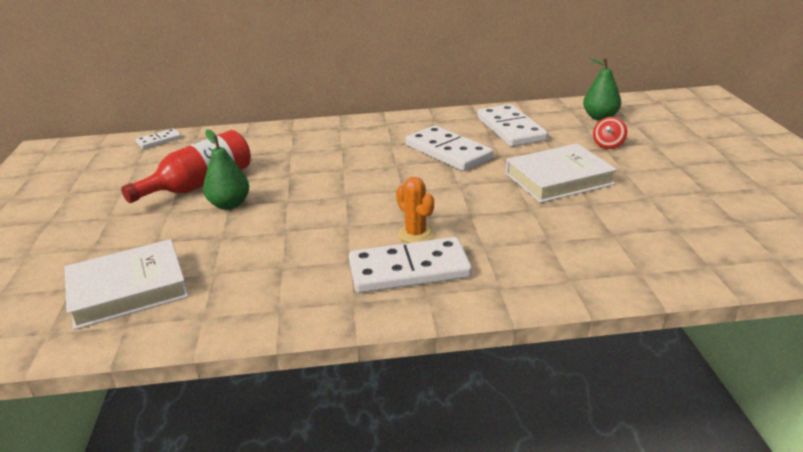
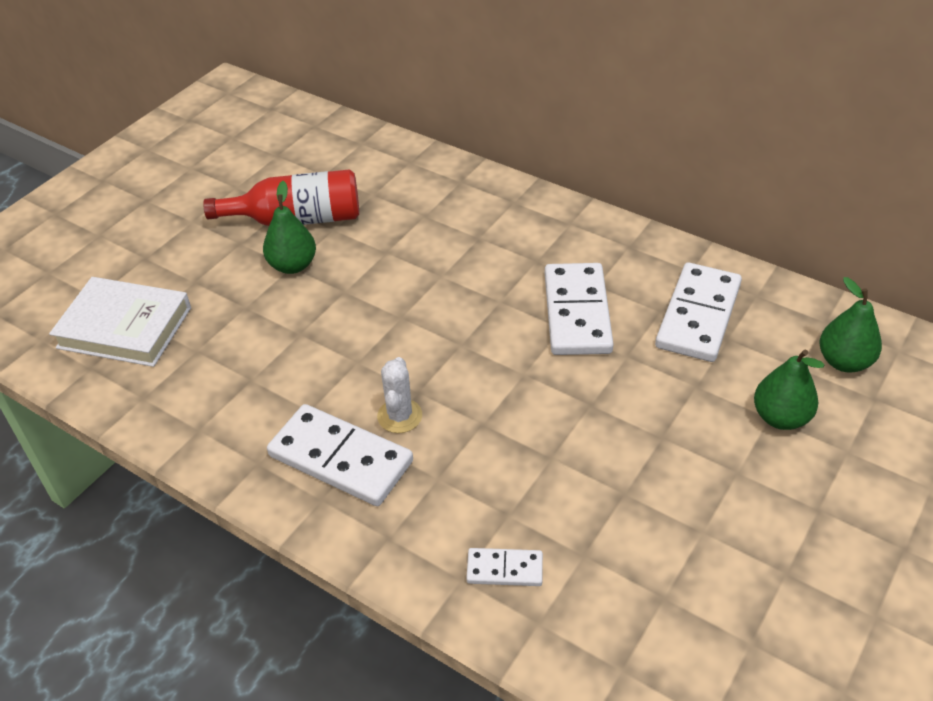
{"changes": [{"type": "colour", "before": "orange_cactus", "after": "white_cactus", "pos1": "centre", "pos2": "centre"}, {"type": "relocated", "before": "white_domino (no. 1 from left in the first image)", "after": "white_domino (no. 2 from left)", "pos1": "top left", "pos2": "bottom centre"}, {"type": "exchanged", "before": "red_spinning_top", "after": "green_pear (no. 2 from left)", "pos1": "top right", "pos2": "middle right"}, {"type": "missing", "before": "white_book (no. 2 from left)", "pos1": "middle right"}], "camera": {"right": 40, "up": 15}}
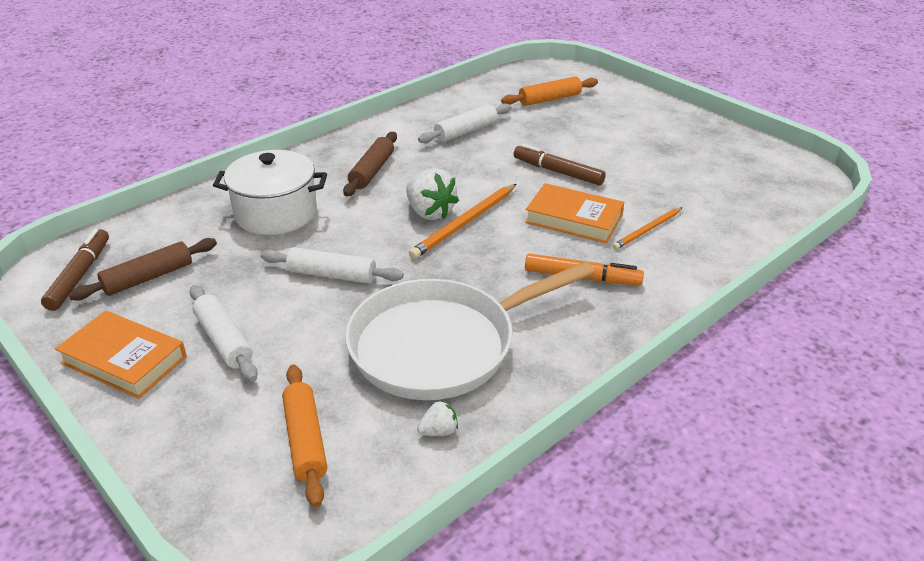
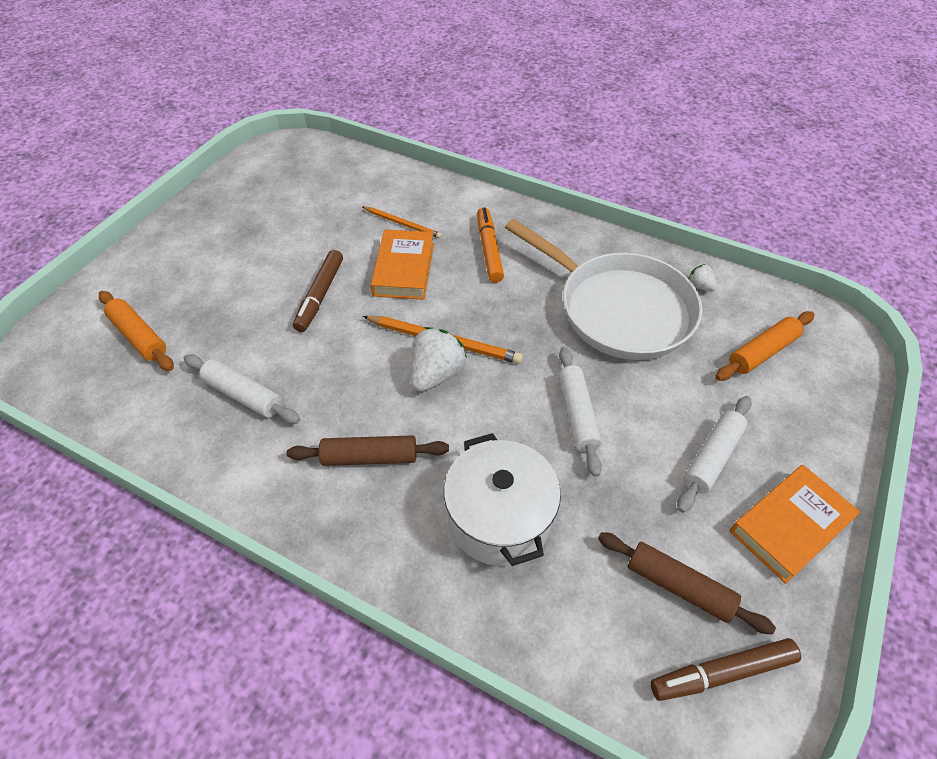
{"changes": [{"type": "spun", "before": "orange_book (no. 1 from left in the first image)", "pos1": "middle left", "pos2": "bottom right", "turn": 45}], "camera": {"right": -110, "up": 15}}
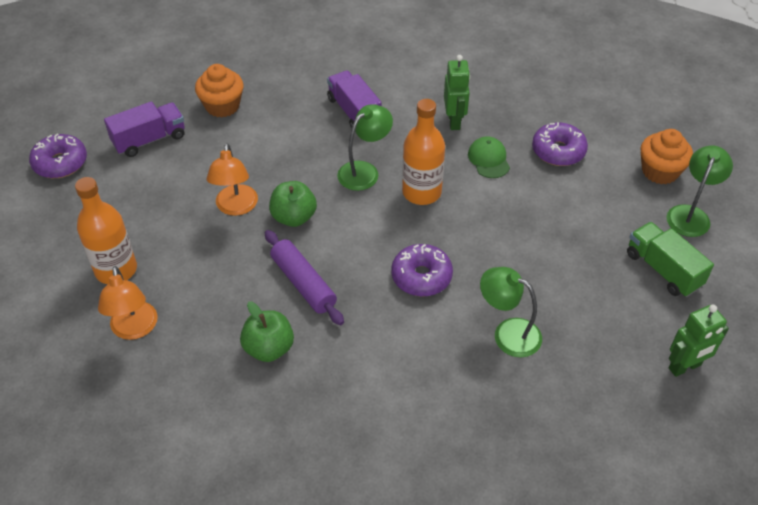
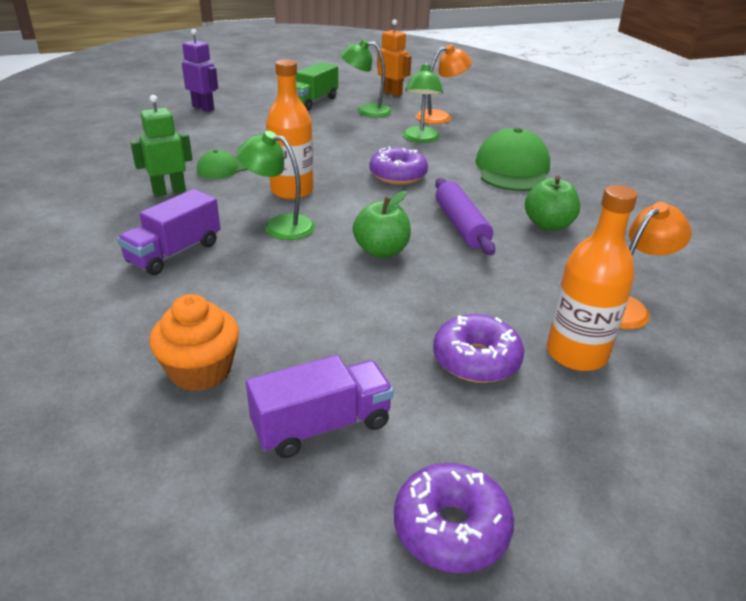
{"changes": [{"type": "exchanged", "before": "orange_cupcake (no. 2 from left)", "after": "purple_robot", "pos1": "top right", "pos2": "top left"}, {"type": "spun", "before": "purple_truck (no. 1 from left in the first image)", "pos1": "top left", "pos2": "bottom centre", "turn": 120}, {"type": "relocated", "before": "green_lamp (no. 3 from left in the first image)", "after": "green_lamp (no. 2 from left)", "pos1": "middle right", "pos2": "top centre"}, {"type": "colour", "before": "green_robot (no. 2 from left)", "after": "orange_robot", "pos1": "bottom right", "pos2": "top centre"}, {"type": "relocated", "before": "orange_lamp (no. 2 from left in the first image)", "after": "orange_lamp (no. 1 from left)", "pos1": "middle left", "pos2": "top centre"}, {"type": "relocated", "before": "purple_donut (no. 3 from left)", "pos1": "top right", "pos2": "centre"}, {"type": "spun", "before": "purple_rolling_pin", "pos1": "centre", "pos2": "centre", "turn": -45}, {"type": "appeared", "after": "green_cap (no. 2 from left)", "pos2": "top right"}], "camera": {"right": -115, "up": -15}}
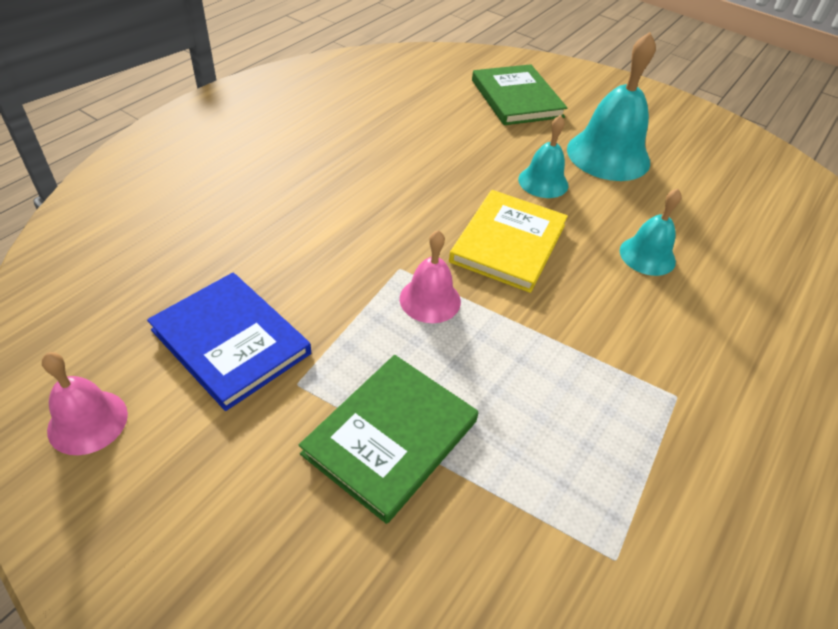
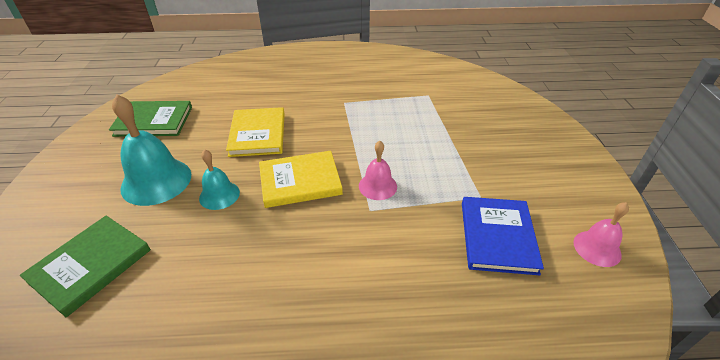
{"changes": [{"type": "relocated", "before": "green_book (no. 1 from left in the first image)", "after": "green_book (no. 2 from left)", "pos1": "bottom centre", "pos2": "top left"}, {"type": "exchanged", "before": "turquoise_bell (no. 3 from left)", "after": "yellow_book (no. 1 from left)", "pos1": "middle right", "pos2": "centre"}], "camera": {"right": -125, "up": -5}}
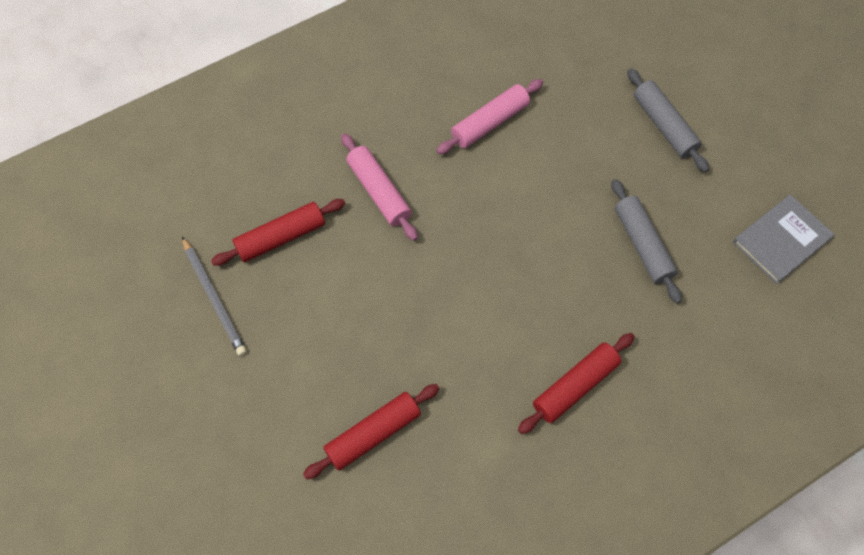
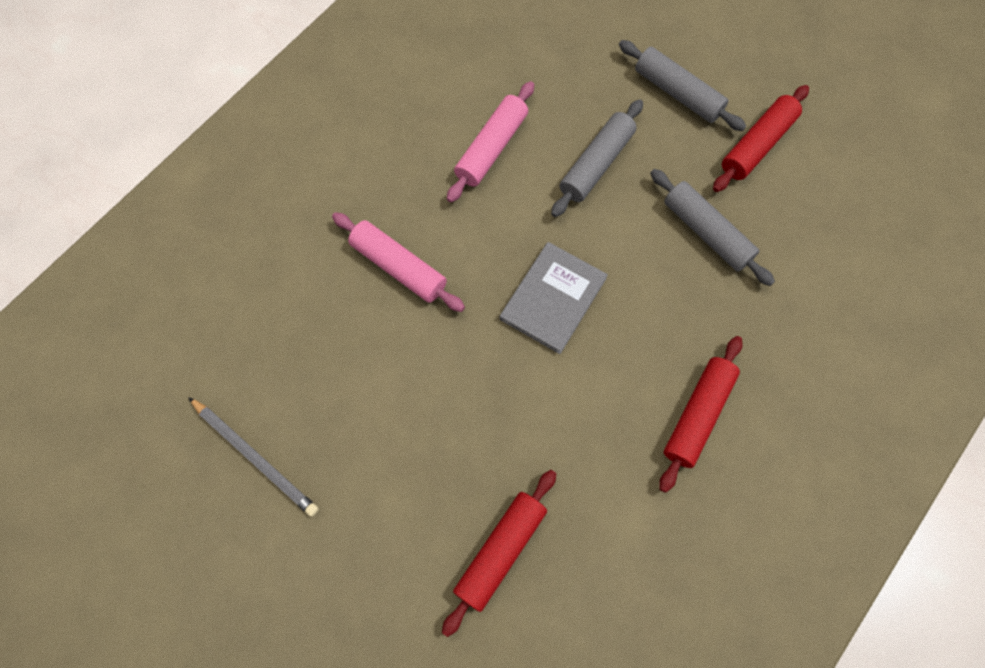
{"changes": [{"type": "relocated", "before": "grey_book", "pos1": "middle right", "pos2": "centre"}, {"type": "appeared", "after": "grey_rolling_pin (no. 1 from left)", "pos2": "top centre"}, {"type": "relocated", "before": "red_rolling_pin (no. 1 from left in the first image)", "after": "red_rolling_pin (no. 3 from left)", "pos1": "middle left", "pos2": "top right"}], "camera": {"right": -20, "up": 5}}
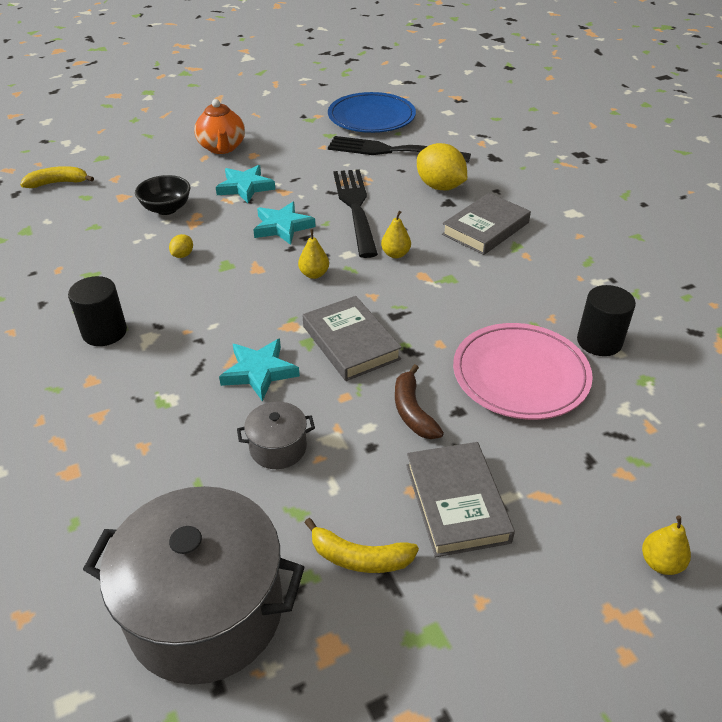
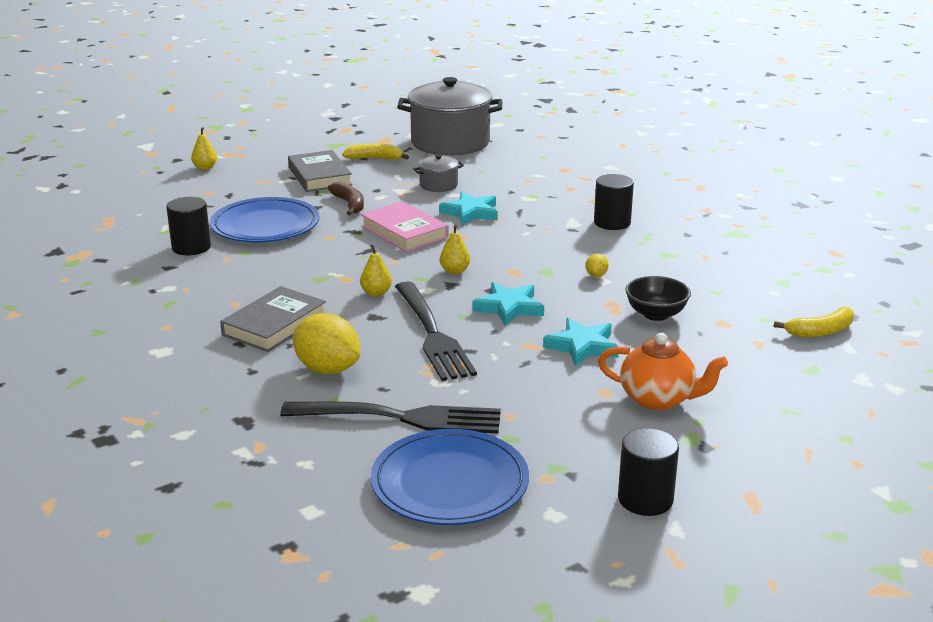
{"changes": [{"type": "colour", "before": "pink_plate", "after": "blue_plate (no. 1 from left)", "pos1": "middle right", "pos2": "middle left"}, {"type": "colour", "before": "grey_book (no. 1 from left)", "after": "pink_book", "pos1": "centre", "pos2": "centre"}, {"type": "spun", "before": "orange_teapot", "pos1": "top left", "pos2": "middle right", "turn": 135}, {"type": "appeared", "after": "black_cylinder (no. 3 from left)", "pos2": "bottom right"}], "camera": {"right": 170, "up": -15}}
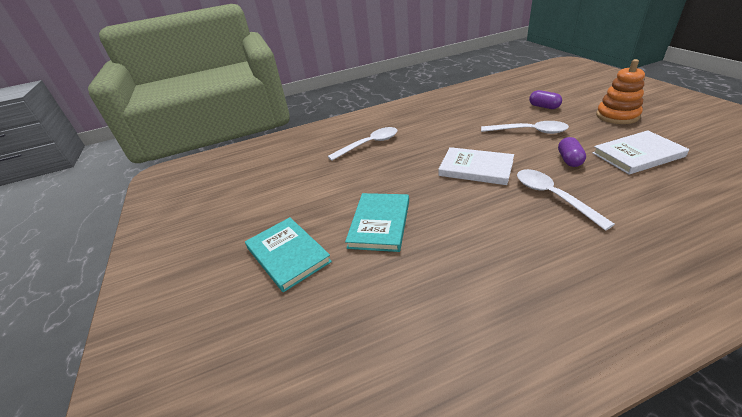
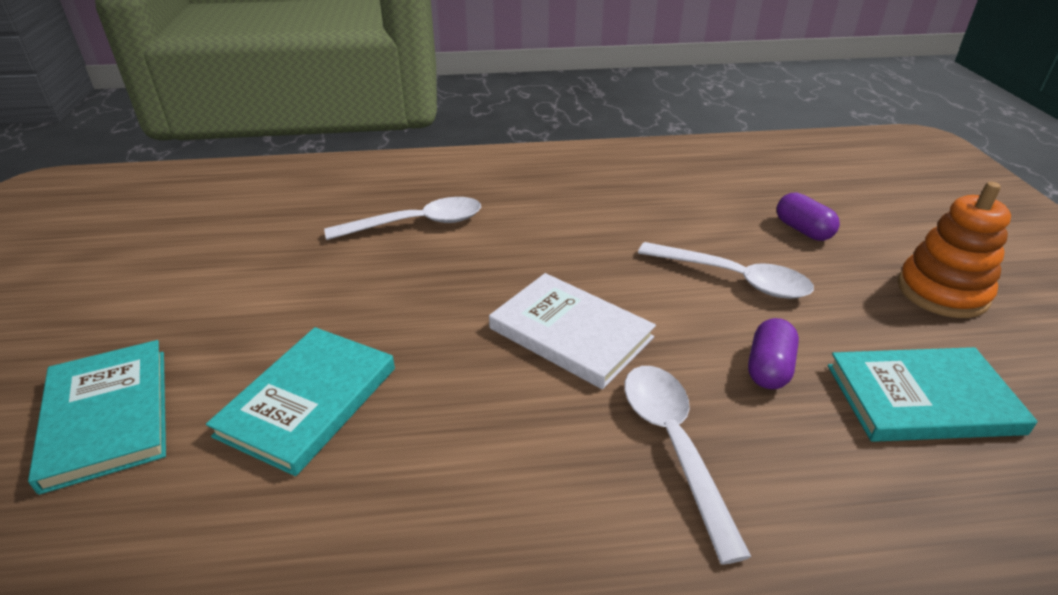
{"changes": [{"type": "colour", "before": "white_book (no. 2 from left)", "after": "turquoise_book (no. 3 from left)", "pos1": "middle right", "pos2": "middle right"}], "camera": {"right": 10, "up": 0}}
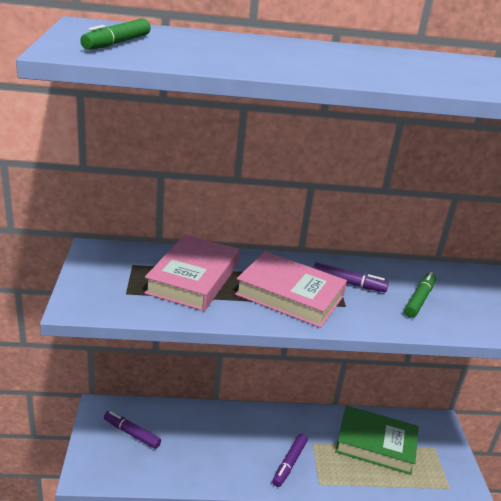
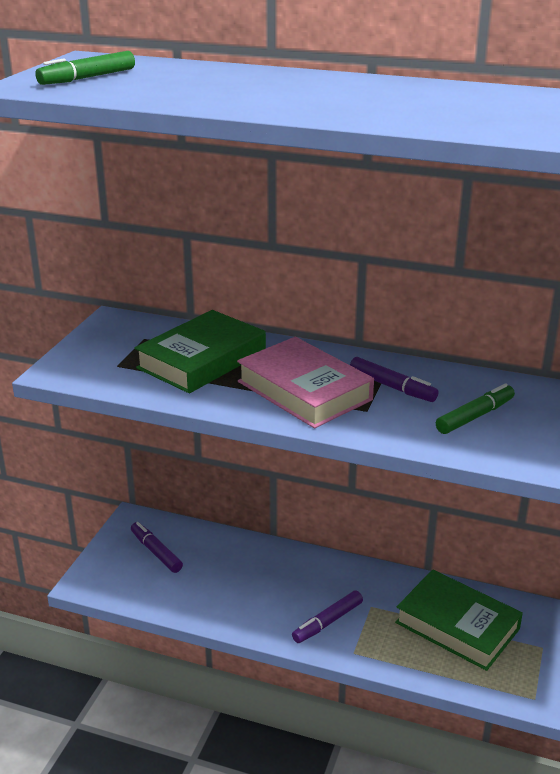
{"changes": [{"type": "colour", "before": "pink_book (no. 1 from left)", "after": "green_book (no. 1 from left)", "pos1": "centre", "pos2": "centre"}], "camera": {"right": 25, "up": 0}}
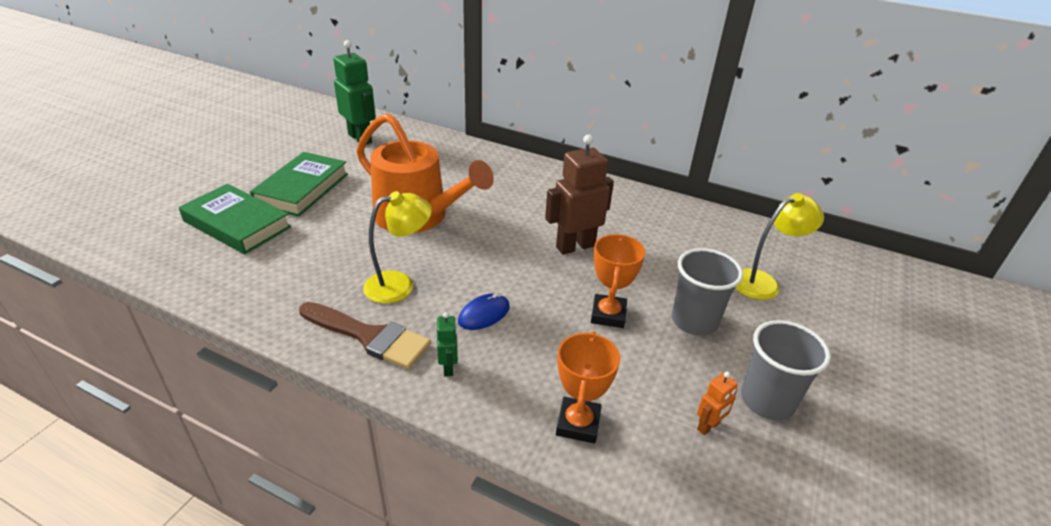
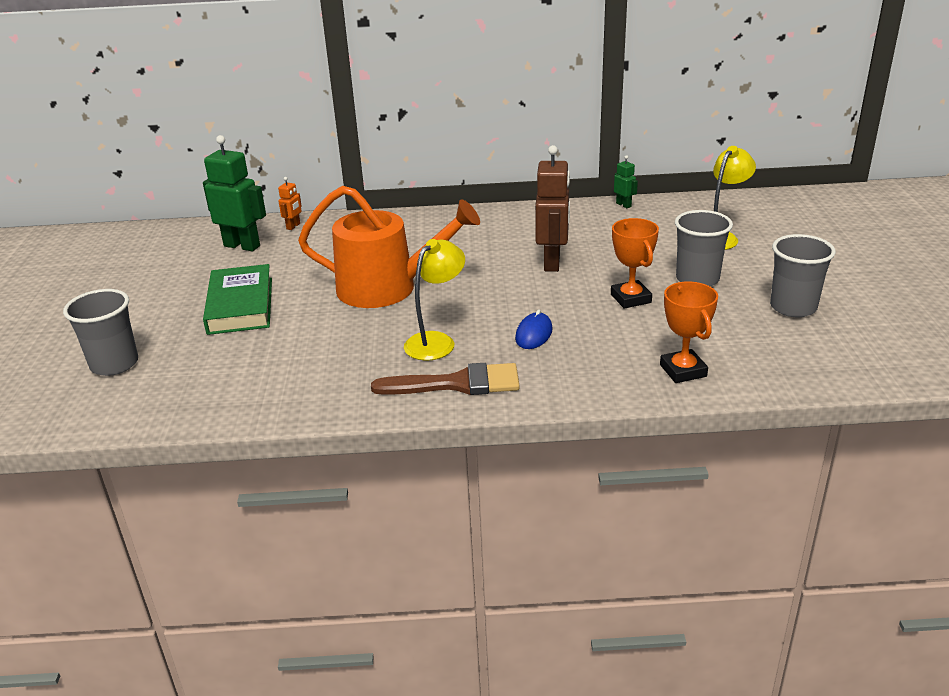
{"changes": [{"type": "appeared", "after": "grey_cup (no. 1 from left)", "pos2": "middle left"}, {"type": "relocated", "before": "orange_robot", "pos1": "bottom right", "pos2": "top left"}, {"type": "spun", "before": "brown_robot", "pos1": "centre", "pos2": "top centre", "turn": 150}, {"type": "relocated", "before": "green_robot (no. 2 from left)", "pos1": "centre", "pos2": "top centre"}, {"type": "missing", "before": "green_book (no. 1 from left)", "pos1": "middle left"}], "camera": {"right": -25, "up": -5}}
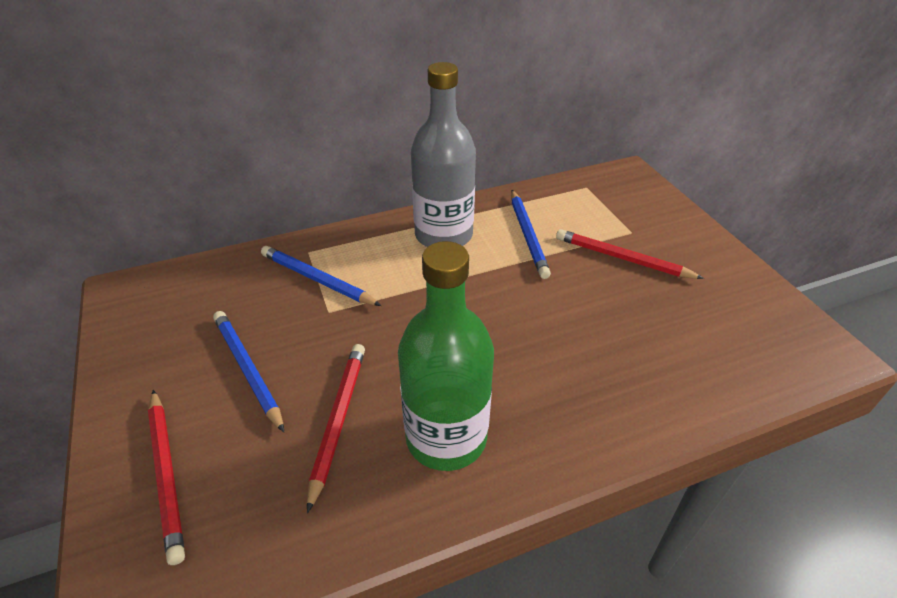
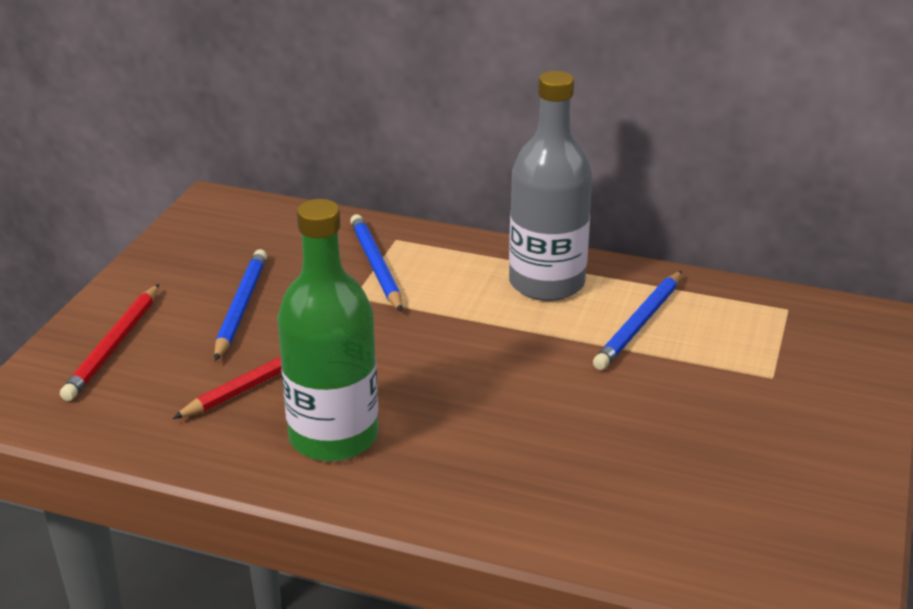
{"changes": [{"type": "missing", "before": "red_pencil (no. 3 from left)", "pos1": "middle right"}], "camera": {"right": 40, "up": -10}}
